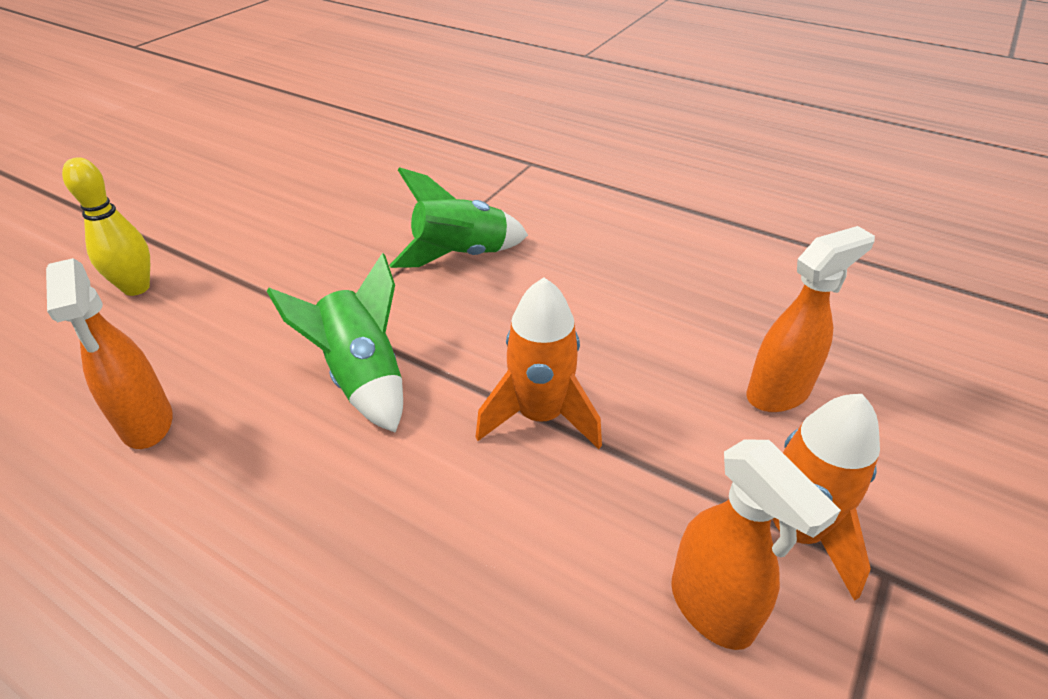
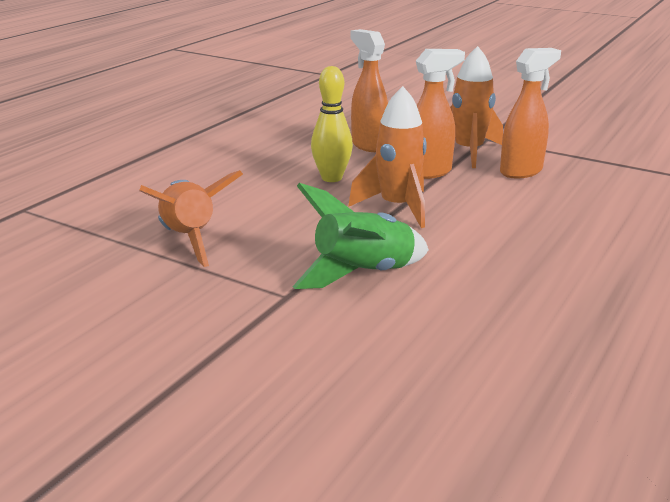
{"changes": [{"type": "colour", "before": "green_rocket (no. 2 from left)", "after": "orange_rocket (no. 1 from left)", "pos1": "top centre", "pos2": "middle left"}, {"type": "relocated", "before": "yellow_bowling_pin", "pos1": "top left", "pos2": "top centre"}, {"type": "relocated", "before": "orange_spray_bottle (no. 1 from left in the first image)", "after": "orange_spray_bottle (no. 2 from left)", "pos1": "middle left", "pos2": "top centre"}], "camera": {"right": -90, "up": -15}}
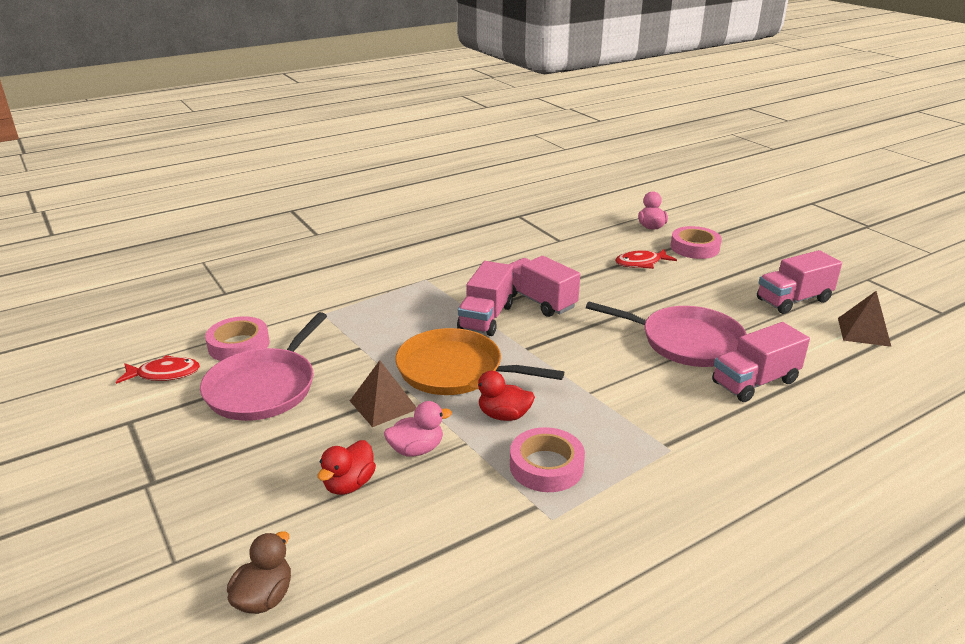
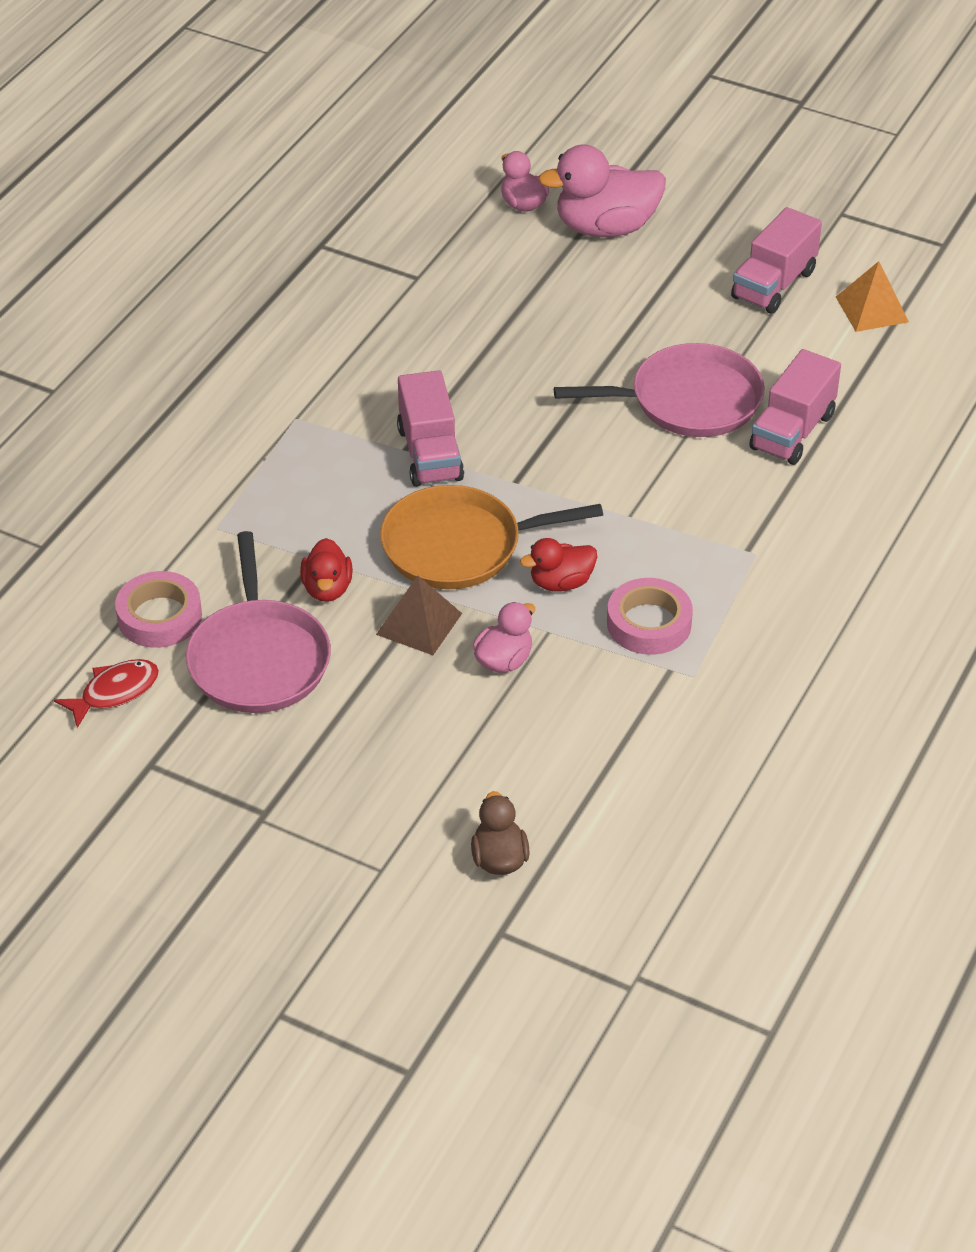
{"changes": [{"type": "relocated", "before": "red_duck (no. 1 from left)", "pos1": "bottom centre", "pos2": "centre"}, {"type": "exchanged", "before": "pink_tape (no. 3 from left)", "after": "pink_duck (no. 3 from left)", "pos1": "middle right", "pos2": "top centre"}, {"type": "colour", "before": "brown_pyramid (no. 2 from left)", "after": "orange_pyramid", "pos1": "middle right", "pos2": "top right"}, {"type": "missing", "before": "pink_truck (no. 2 from left)", "pos1": "centre"}, {"type": "missing", "before": "red_fish (no. 2 from left)", "pos1": "middle right"}], "camera": {"right": -30, "up": 15}}
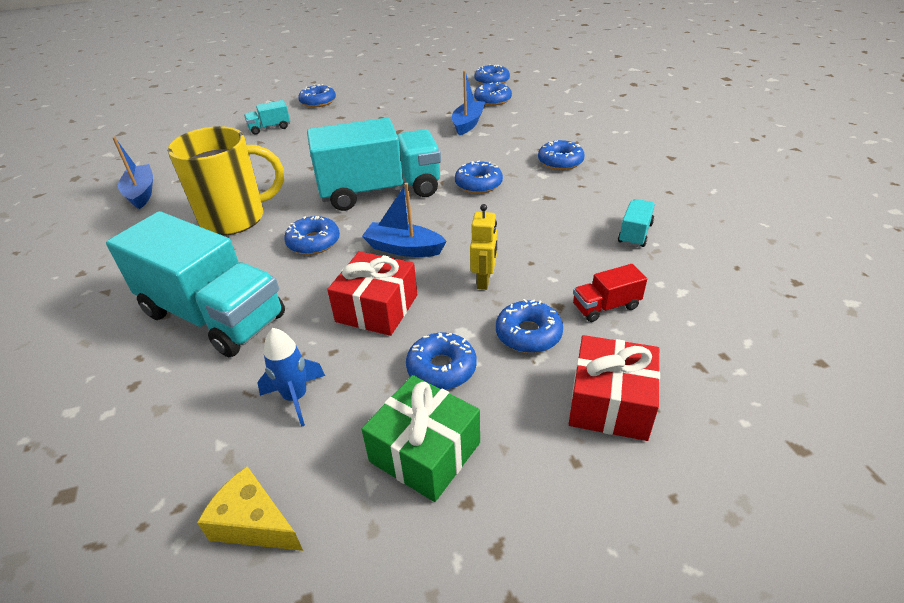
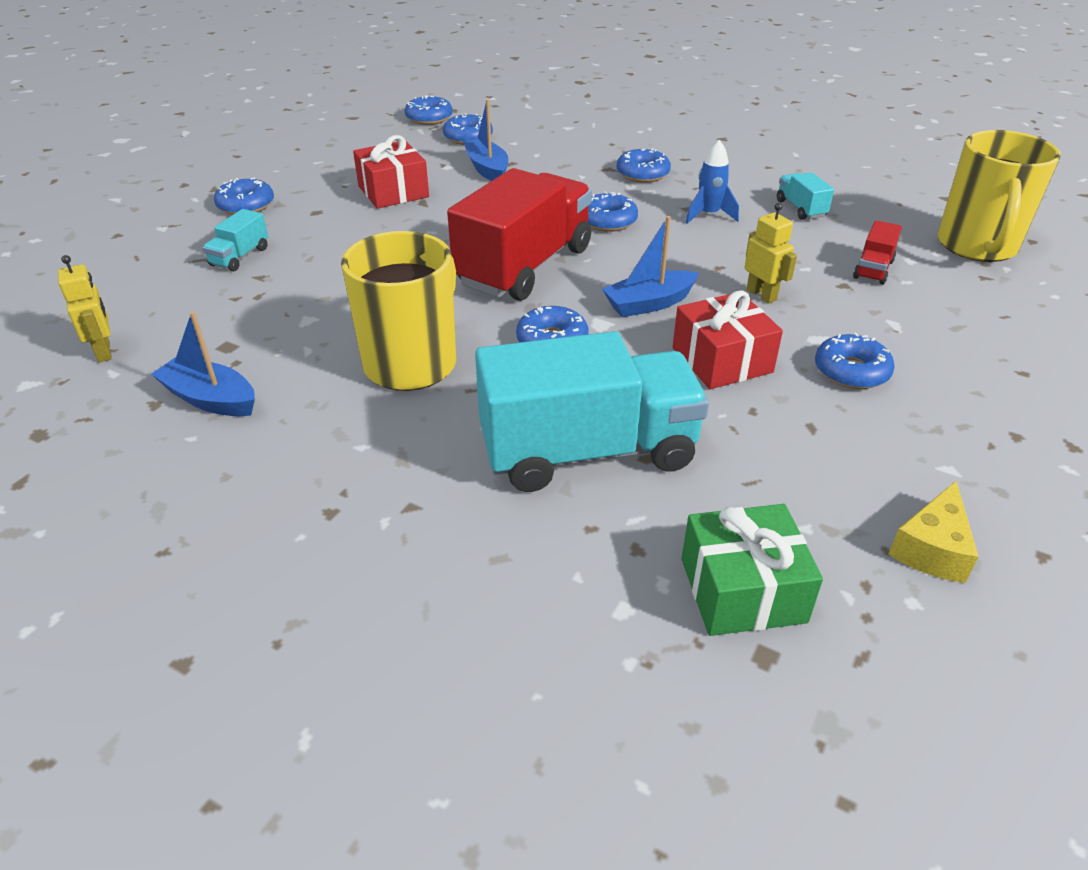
{"changes": [{"type": "appeared", "after": "yellow_robot (no. 1 from left)", "pos2": "middle left"}, {"type": "relocated", "before": "red_gift (no. 2 from left in the first image)", "after": "red_gift (no. 1 from left)", "pos1": "middle right", "pos2": "top centre"}, {"type": "colour", "before": "turquoise_truck (no. 3 from left)", "after": "red_truck (no. 1 from left)", "pos1": "top centre", "pos2": "top centre"}, {"type": "relocated", "before": "green_gift", "pos1": "bottom centre", "pos2": "middle right"}, {"type": "relocated", "before": "blue_rocket", "pos1": "middle left", "pos2": "top centre"}, {"type": "spun", "before": "yellow_cheese", "pos1": "bottom left", "pos2": "middle right", "turn": -45}, {"type": "appeared", "after": "yellow_mug (no. 2 from left)", "pos2": "top right"}, {"type": "missing", "before": "blue_donut (no. 7 from left)", "pos1": "centre"}], "camera": {"right": -45, "up": 0}}
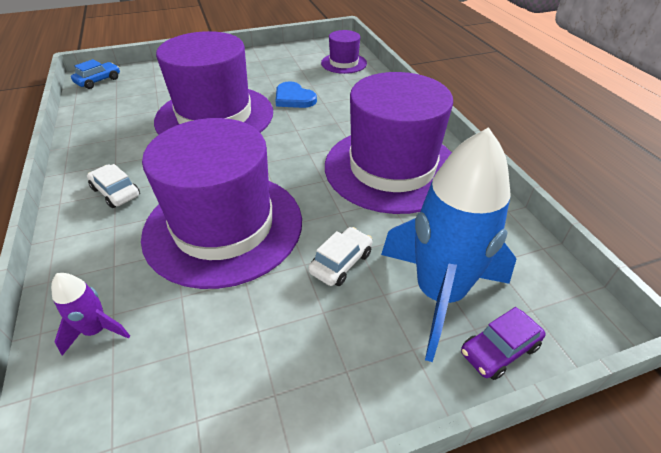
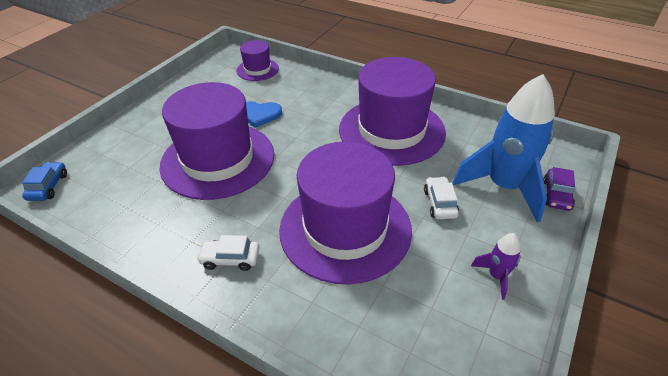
{"changes": [{"type": "relocated", "before": "purple_rocket", "pos1": "bottom left", "pos2": "bottom right"}], "camera": {"right": -40, "up": 0}}
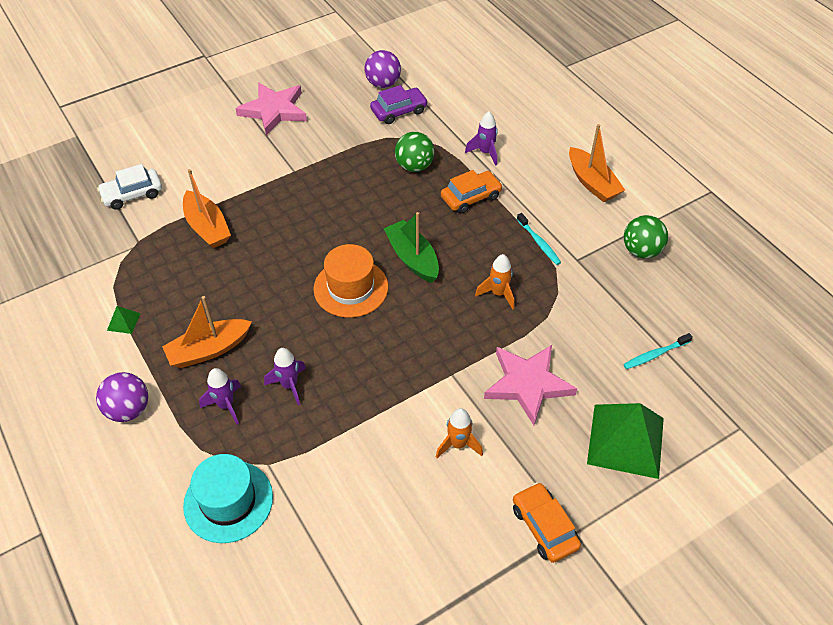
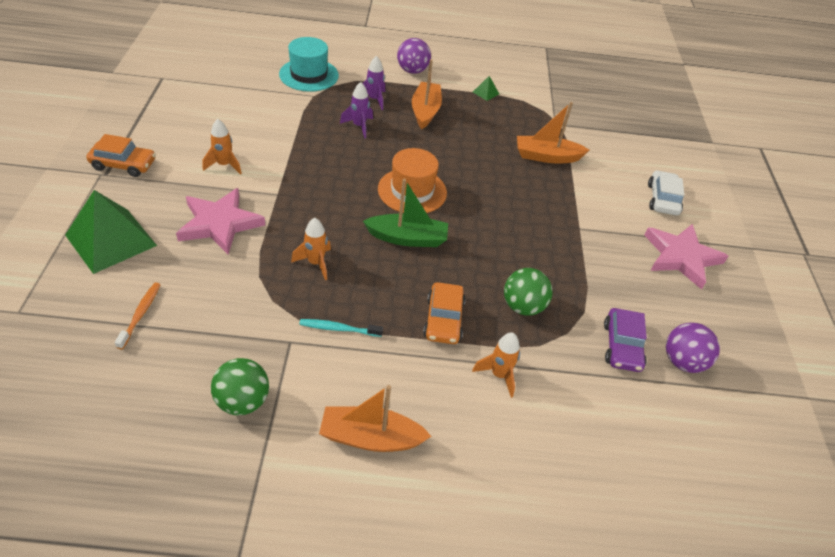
{"changes": [{"type": "colour", "before": "turquoise_toothbrush (no. 2 from left)", "after": "orange_toothbrush", "pos1": "middle right", "pos2": "middle left"}, {"type": "colour", "before": "purple_rocket (no. 3 from left)", "after": "orange_rocket (no. 3 from left)", "pos1": "top centre", "pos2": "centre"}, {"type": "relocated", "before": "white_car", "pos1": "top left", "pos2": "middle right"}], "camera": {"right": 120, "up": -5}}
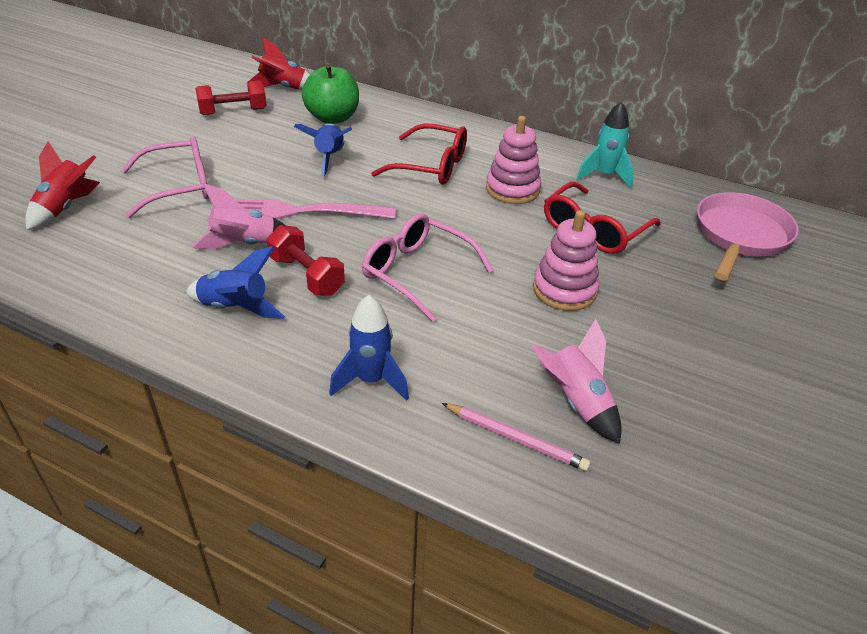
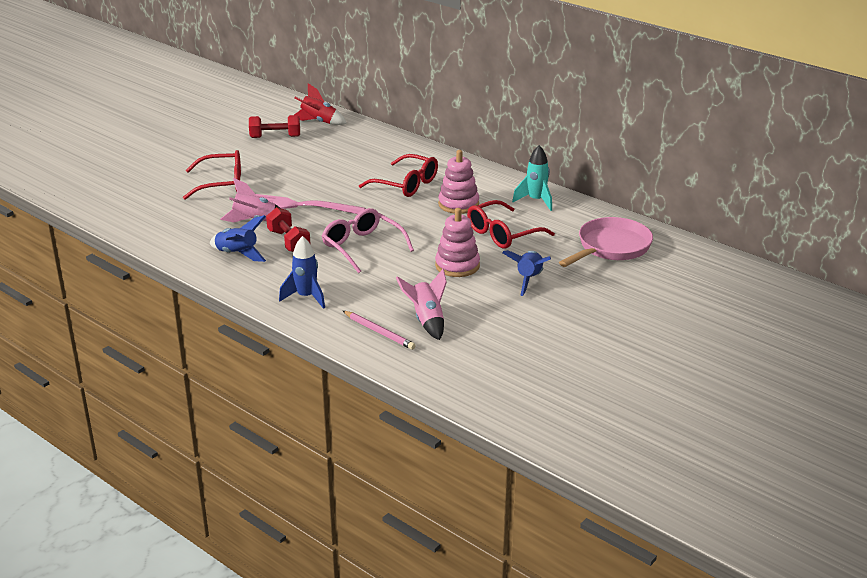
{"changes": [{"type": "colour", "before": "pink_glasses (no. 1 from left)", "after": "red_glasses (no. 1 from left)", "pos1": "top left", "pos2": "top left"}, {"type": "relocated", "before": "blue_rocket (no. 2 from left in the first image)", "after": "blue_rocket (no. 3 from left)", "pos1": "top centre", "pos2": "centre"}, {"type": "missing", "before": "red_rocket (no. 1 from left)", "pos1": "top left"}, {"type": "missing", "before": "green_apple", "pos1": "top centre"}], "camera": {"right": 15, "up": -10}}
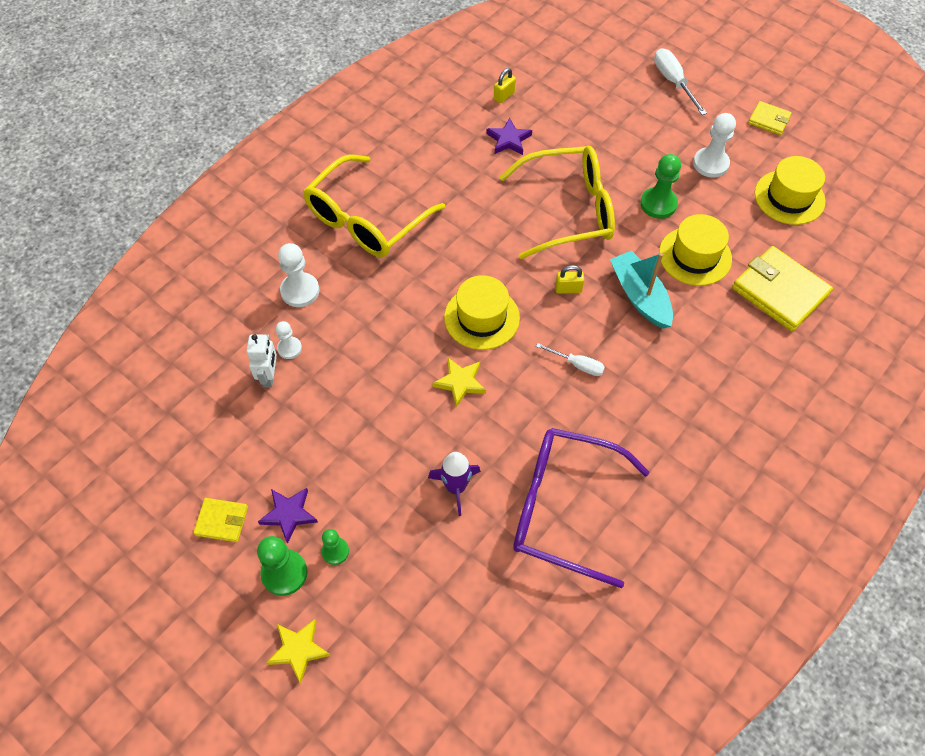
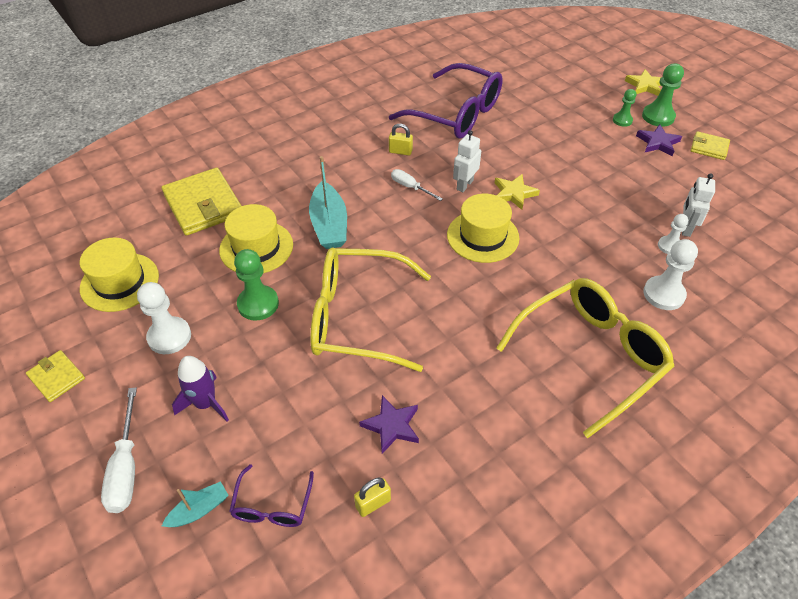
{"changes": [{"type": "appeared", "after": "turquoise_boat (no. 1 from left)", "pos2": "bottom left"}, {"type": "relocated", "before": "purple_rocket", "pos1": "centre", "pos2": "middle left"}, {"type": "appeared", "after": "purple_glasses (no. 1 from left)", "pos2": "bottom centre"}, {"type": "relocated", "before": "yellow_padlock (no. 2 from left)", "pos1": "centre", "pos2": "top centre"}, {"type": "appeared", "after": "white_robot (no. 1 from left)", "pos2": "top centre"}], "camera": {"right": -165, "up": -10}}
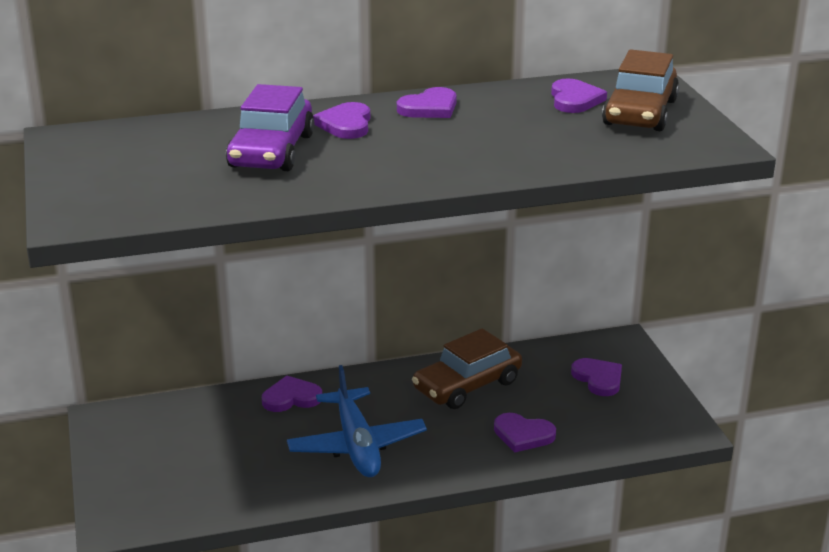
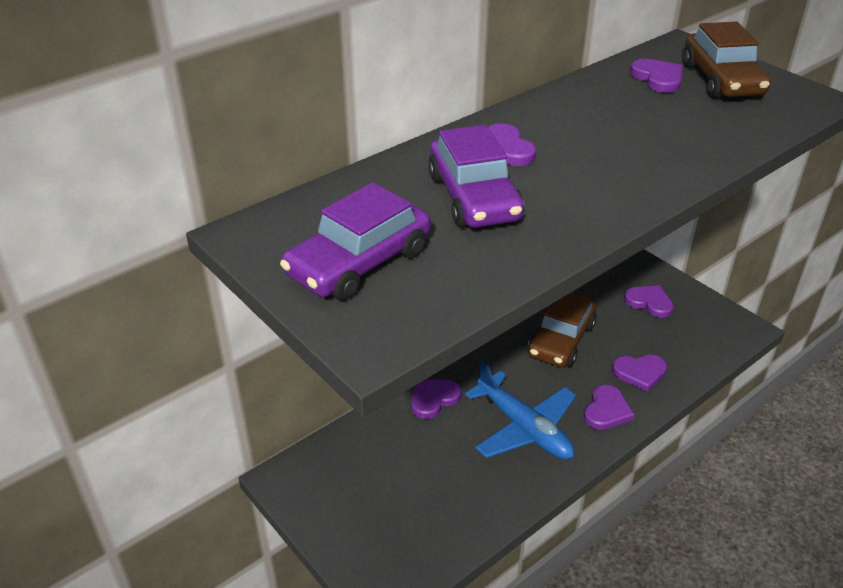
{"changes": [{"type": "appeared", "after": "purple_car (no. 1 from left)", "pos2": "centre"}, {"type": "relocated", "before": "purple_heart (no. 3 from left)", "pos1": "top centre", "pos2": "bottom right"}], "camera": {"right": -25, "up": 10}}
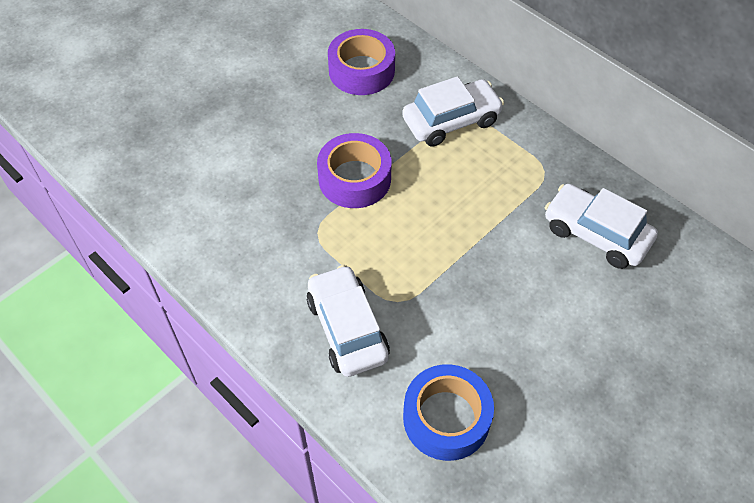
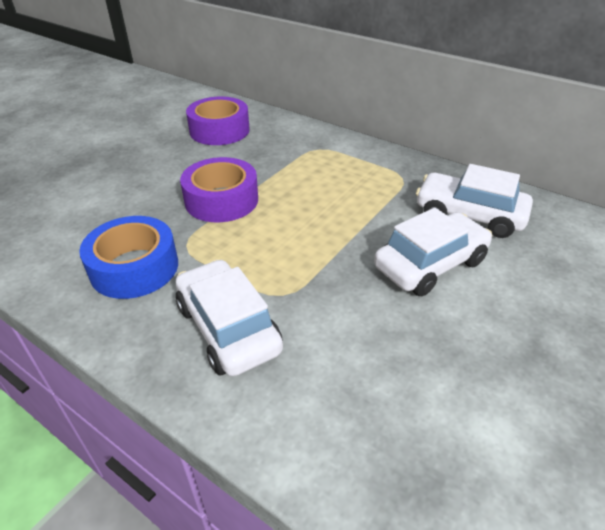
{"changes": [{"type": "relocated", "before": "blue_tape", "pos1": "bottom centre", "pos2": "middle left"}, {"type": "relocated", "before": "white_car (no. 2 from left)", "pos1": "top centre", "pos2": "middle right"}], "camera": {"right": -10, "up": -15}}
